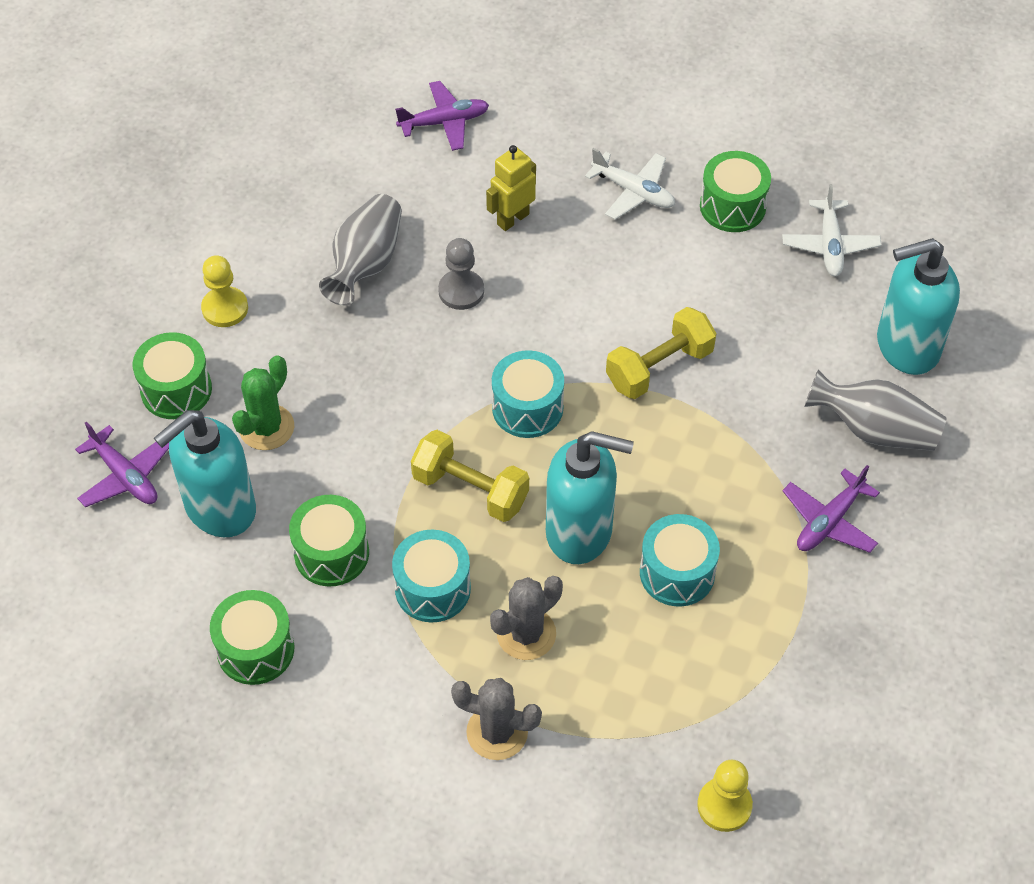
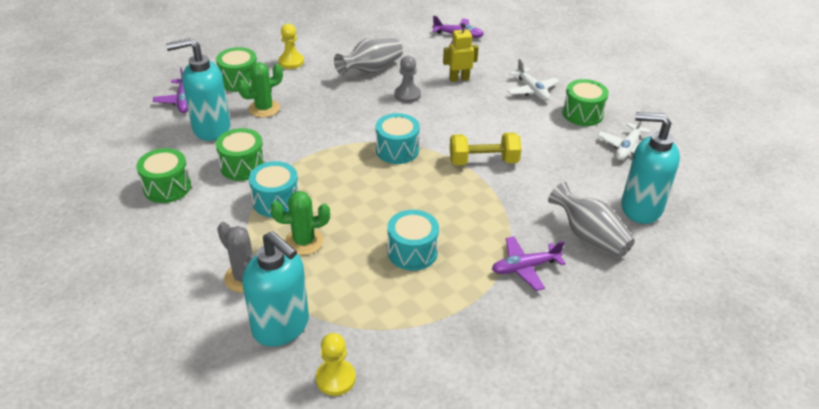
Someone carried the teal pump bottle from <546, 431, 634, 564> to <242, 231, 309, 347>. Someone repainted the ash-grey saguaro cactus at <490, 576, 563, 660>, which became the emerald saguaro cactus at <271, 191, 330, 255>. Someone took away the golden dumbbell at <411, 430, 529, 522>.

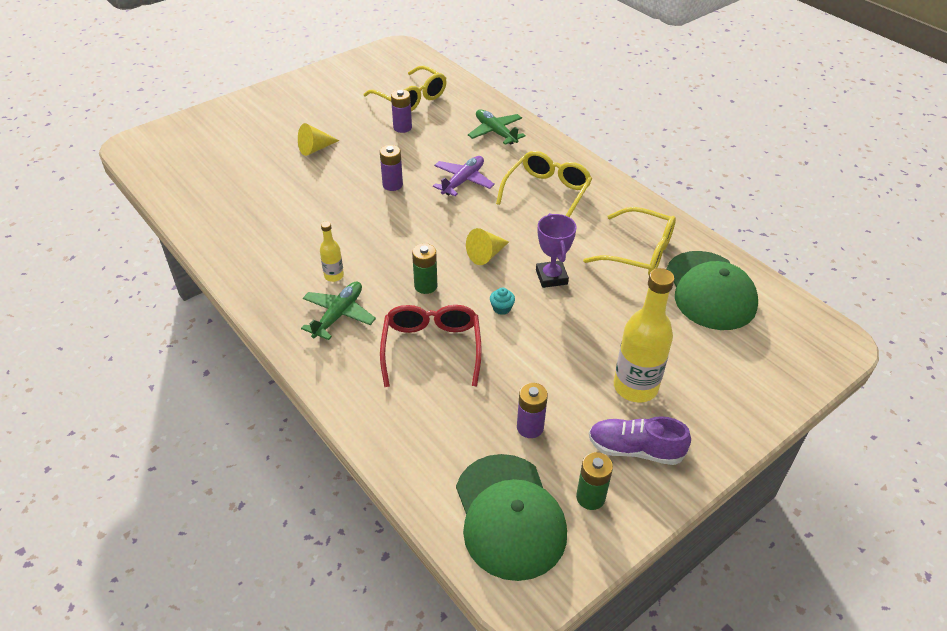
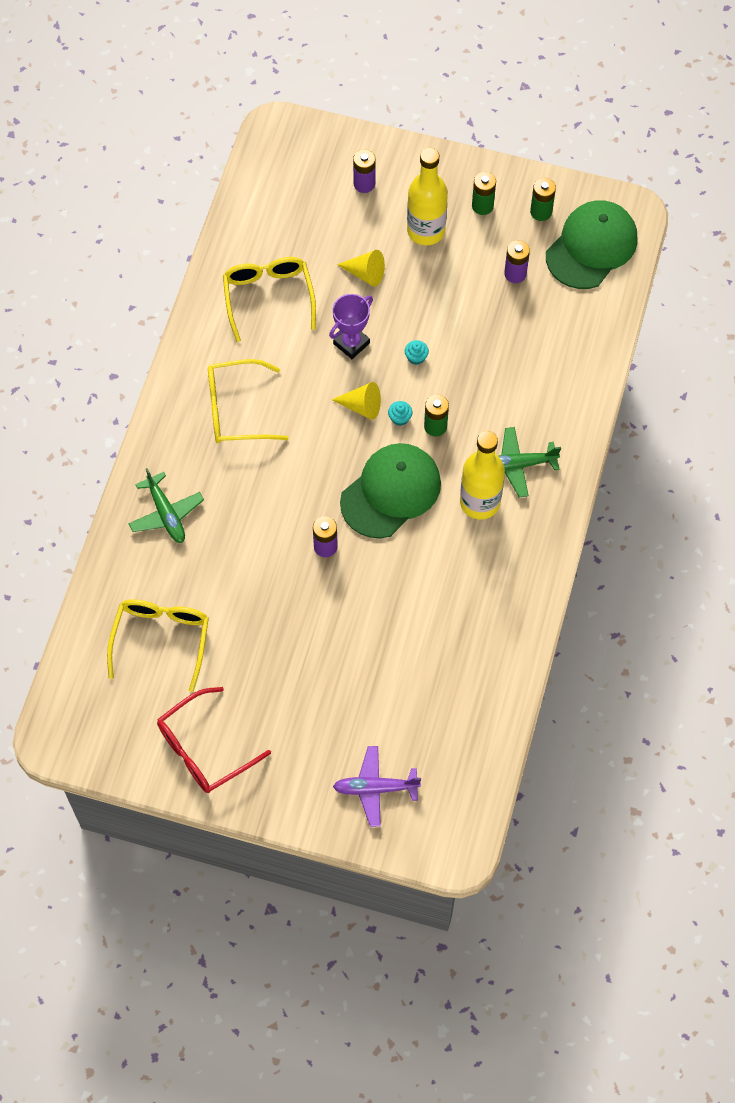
Someone rotated the emerald aeroplane at <468, 109, 526, 145> by 45 degrees counterclockwise. Someone carried the scarlet glasses from <380, 305, 482, 387> to <157, 687, 271, 793>. Someone carried the royal purple aeroplane from <433, 156, 495, 196> to <333, 746, 421, 827>. Someone carried the golden solid cone from <298, 123, 340, 156> to <337, 250, 385, 287>. Someone carried the emerald peaked cap from <667, 251, 758, 330> to <340, 443, 441, 539>. Someone carried the royal purple battery from <391, 89, 412, 133> to <353, 149, 376, 193>. Someone put down the teal muffin at <388, 401, 413, 426>. Someone scaled the golden drink bottle at <320, 221, 344, 282> by 2.01. Someone swapped the royal purple lace-up shoe at <589, 416, 691, 465> for the emerald battery at <472, 172, 496, 215>.

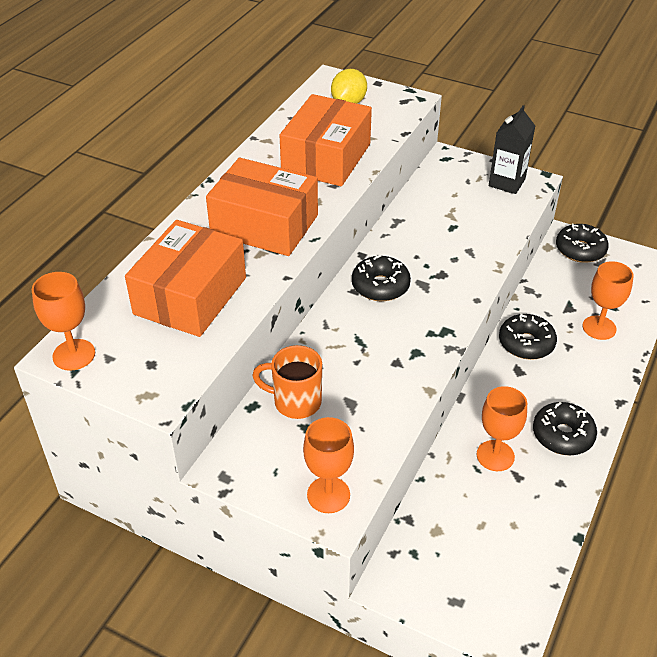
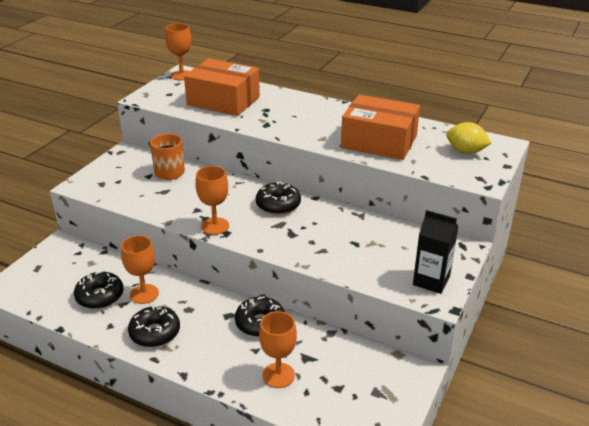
Someone carried the black doughnut from <556, 224, 609, 263> to <74, 271, 124, 309>. Someone carried the orange goblet from <303, 417, 354, 513> to <196, 166, 229, 235>. Someone took away the orange parcel at <206, 158, 318, 256>.

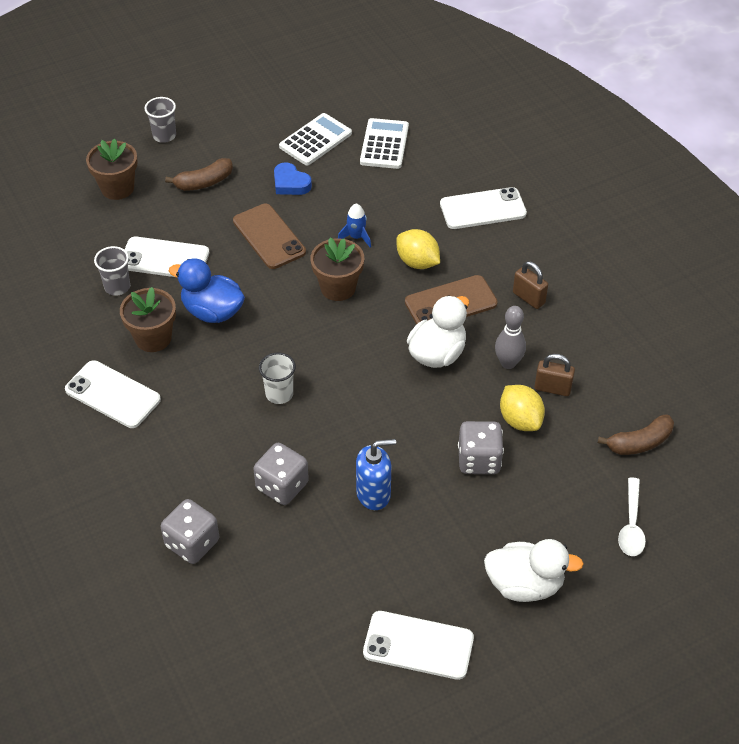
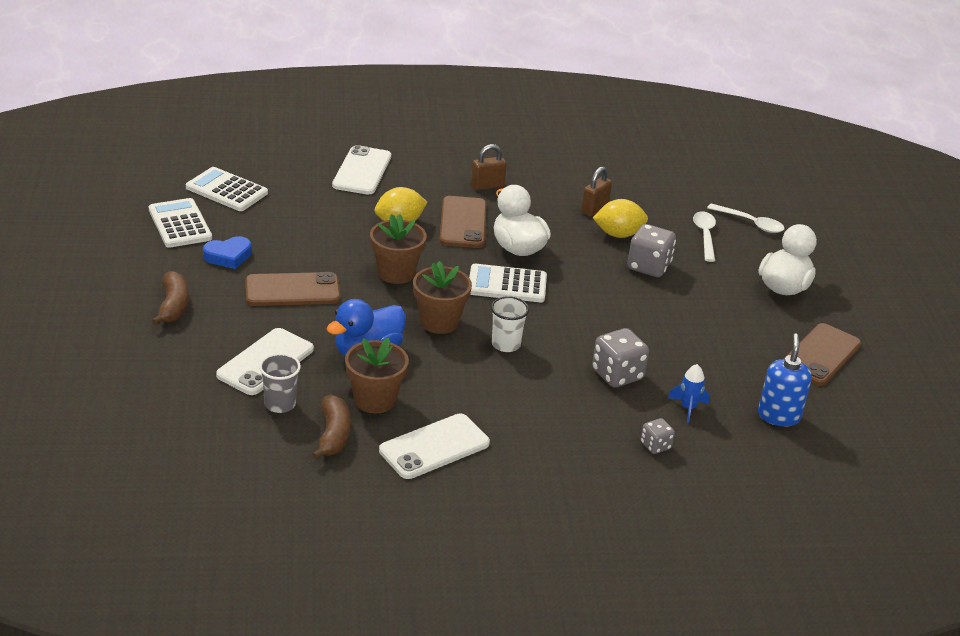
Someone carried the russet toy banana from <598, 414, 674, 455> to <312, 395, 351, 460>. Someone carried the russet flower pot from <86, 139, 138, 200> to <413, 261, 472, 334>. Someone put down the pure white calculator at <469, 264, 547, 302>. Someone scaled the ash-grey die at <161, 499, 219, 564> by 0.56. Someone carried the cobalt toy rocket from <338, 204, 371, 247> to <668, 364, 710, 423>. Someone put down the pure white tablespoon at <693, 211, 716, 262>. Someone carried the cobalt pump bottle from <356, 439, 396, 510> to <758, 333, 812, 427>. Someone repainted the pure white smartphone at <363, 611, 474, 680>, which became the russet smartphone at <783, 323, 861, 386>. Someone took away the ash-grey beaker at <144, 97, 176, 143>. Someone took away the ash-grey skittle at <495, 306, 526, 369>.

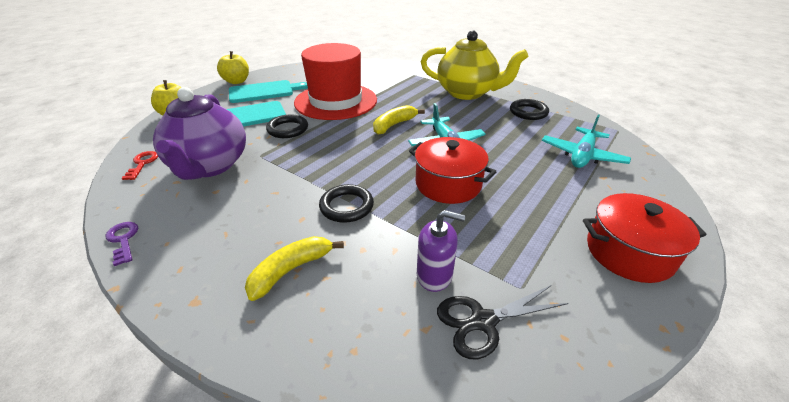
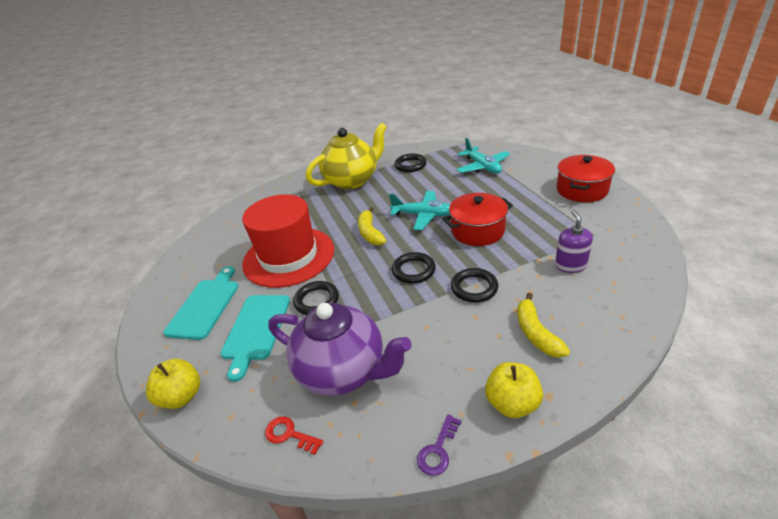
Someone put down the black ring at <392, 252, 436, 284>. Someone rotated the royal purple door key at <105, 222, 138, 266> by 60 degrees counterclockwise. Someone carried the golden apple fruit from <217, 51, 249, 84> to <485, 362, 543, 418>. Someone rotated the royal purple pump bottle at <417, 210, 465, 292> by 45 degrees counterclockwise. Someone took away the black scissors at <437, 285, 569, 359>.

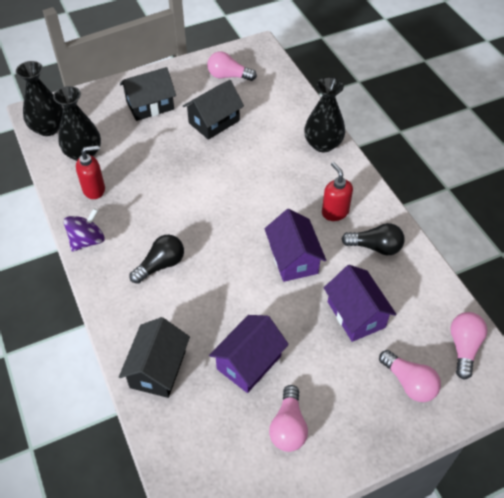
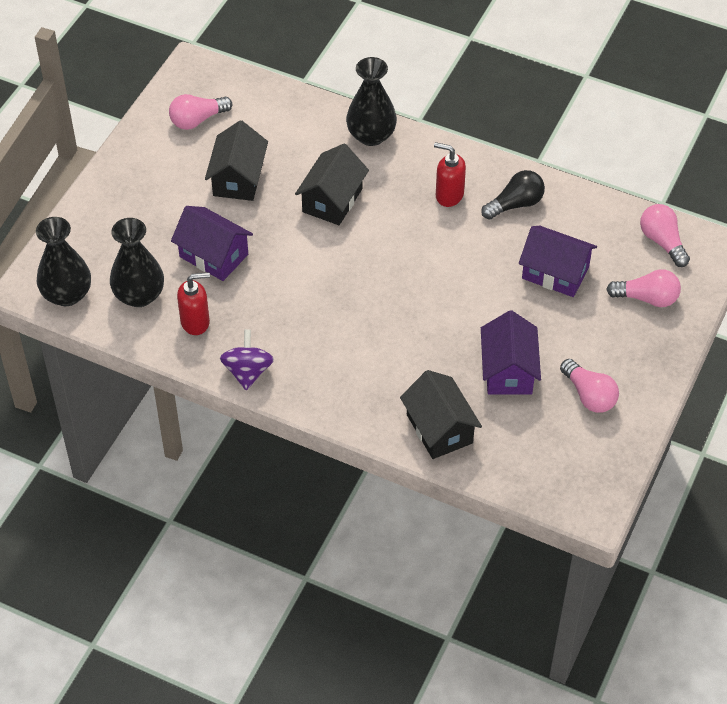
Someone carried the royal purple toy house from <264, 209, 326, 282> to <171, 206, 253, 281>. Someone rotated the scarlet pump bottle at <76, 145, 105, 199> by 45 degrees clockwise. Someone carried the black toy house from <120, 67, 176, 121> to <295, 144, 369, 225>. Someone took away the black light bulb at <130, 235, 184, 284>.

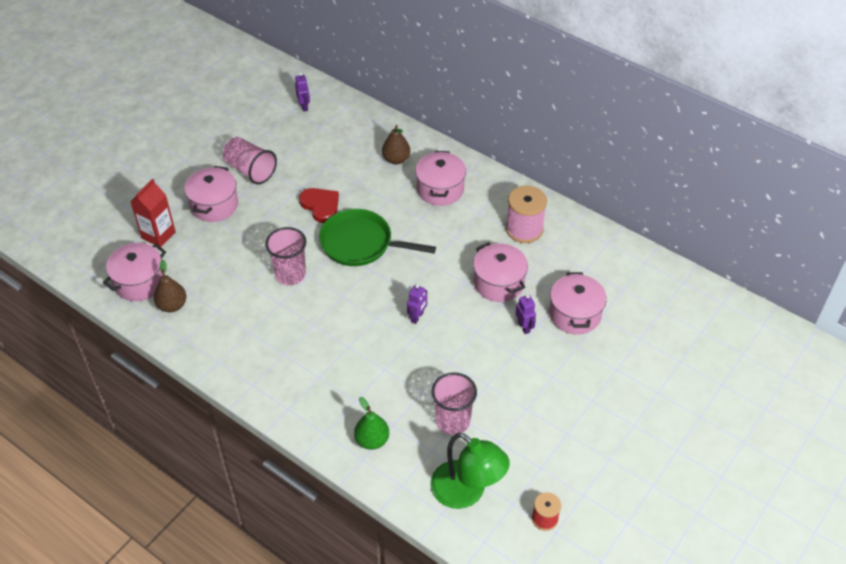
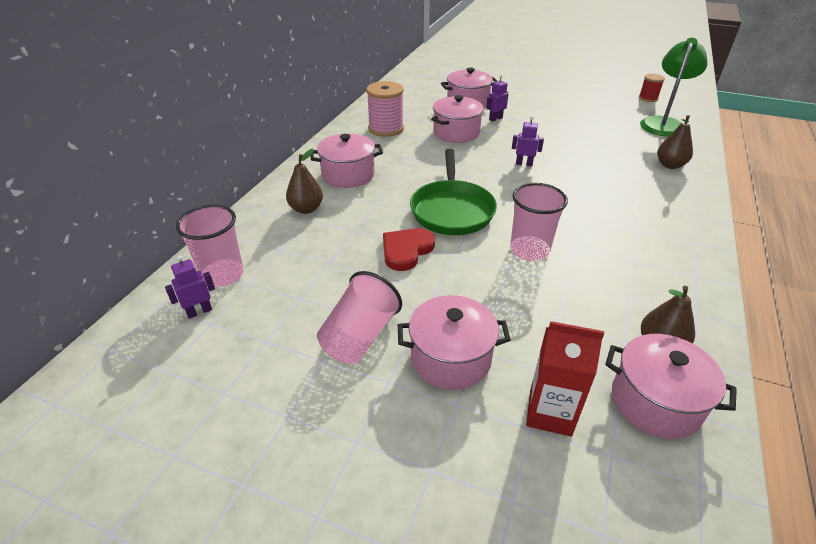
Someone carried the pink beaker from <432, 372, 477, 435> to <176, 205, 244, 287>. Someone repainted the emerald toy pear at <354, 397, 389, 450>, which became the russet toy pear at <657, 115, 693, 169>.

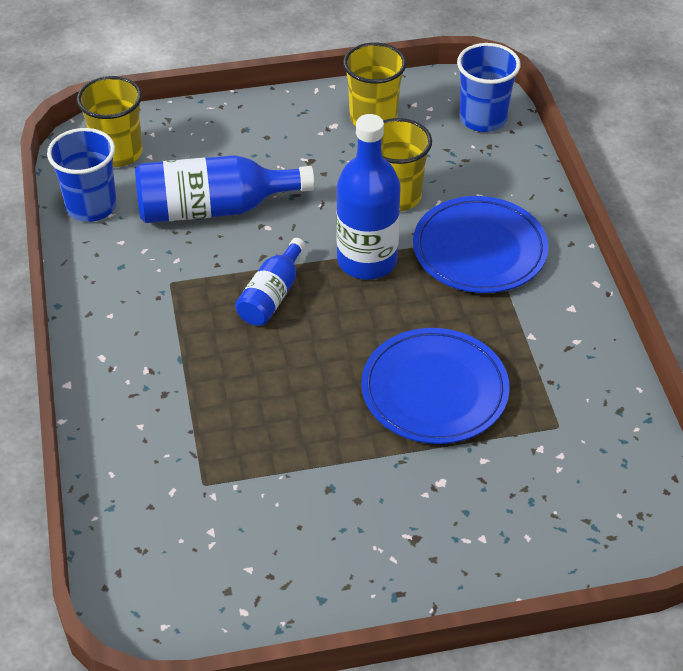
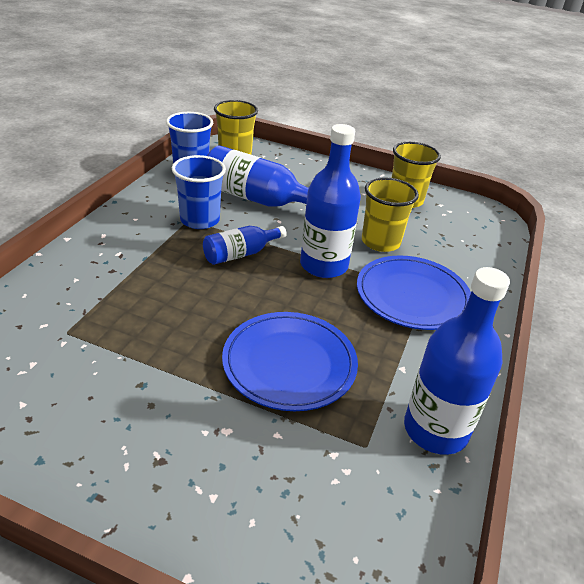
Someone carried the cobalt beaker from <457, 43, 521, 132> to <172, 155, 226, 229>. Someone put down the cobalt drink bottle at <404, 267, 510, 455>.

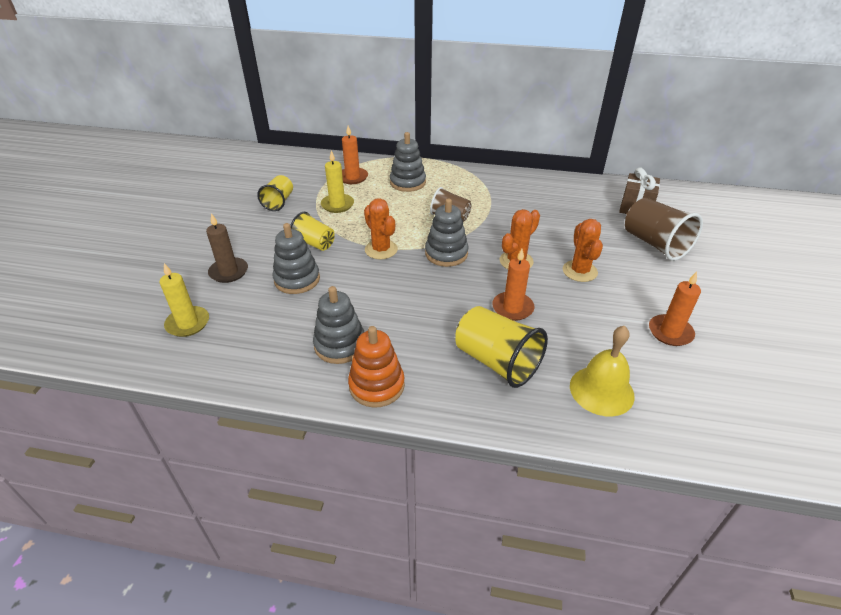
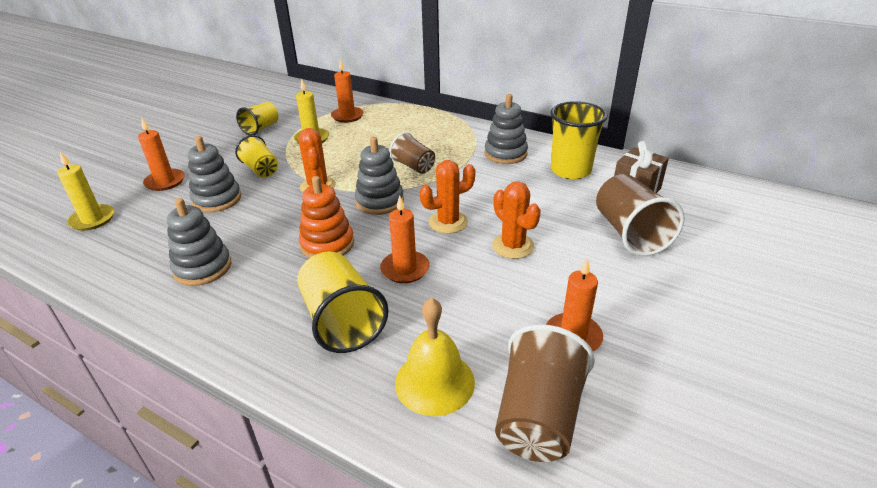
Someone repainted the russet wax candle at <206, 213, 248, 283>, which became the orange wax candle at <138, 118, 185, 191>. Someone carried the orange stacking toy from <348, 326, 405, 408> to <299, 176, 354, 258>. Someone carried the ash-grey stacking toy from <390, 132, 426, 192> to <484, 94, 528, 164>. Someone rotated the orange saguaro cactus at <563, 219, 603, 282> by 45 degrees counterclockwise. Someone put down the russet beaker at <495, 324, 595, 462>. Someone put down the golden beaker at <550, 101, 607, 179>.

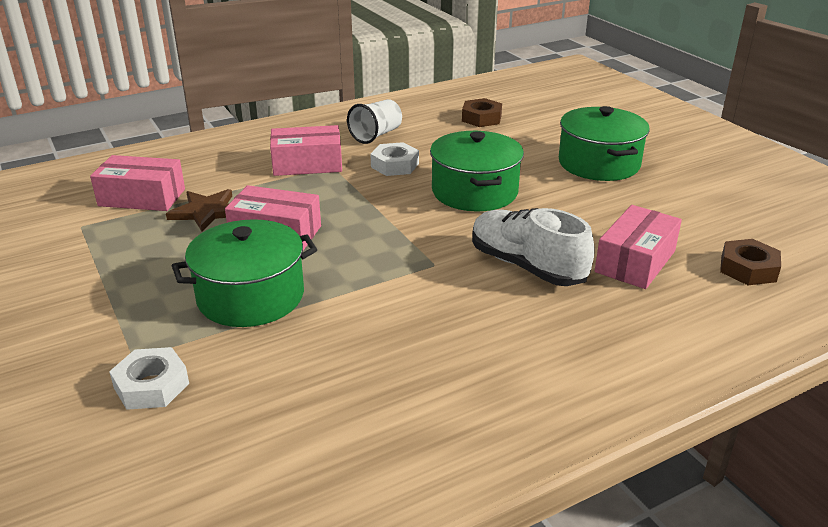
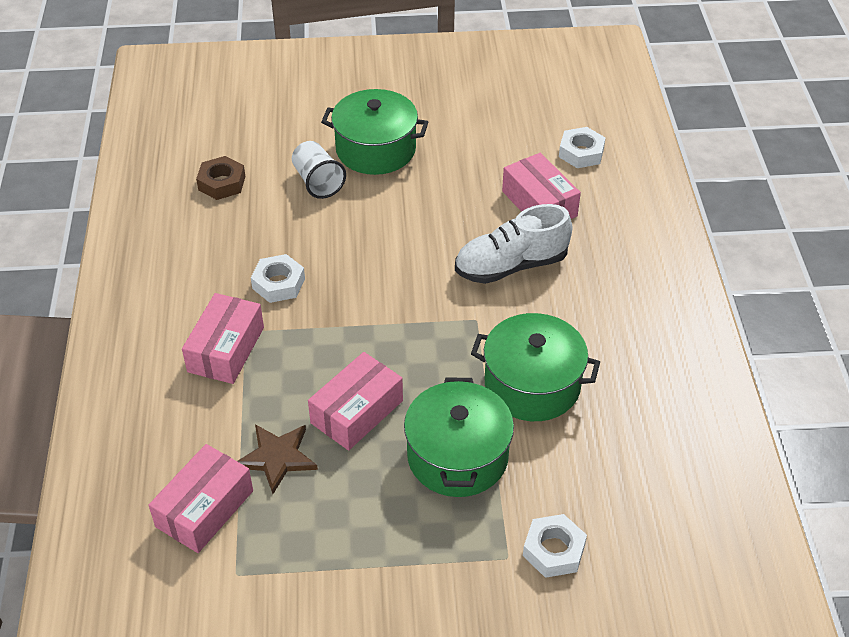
Someone carried the pure white beaker from <347, 99, 402, 144> to <292, 141, 346, 199>. Someone carried the emerald stockpot from <430, 131, 524, 211> to <471, 313, 600, 421>. Someone repainted the russet nut at <720, 239, 781, 285>, which became the pure white nut at <559, 127, 605, 168>.

